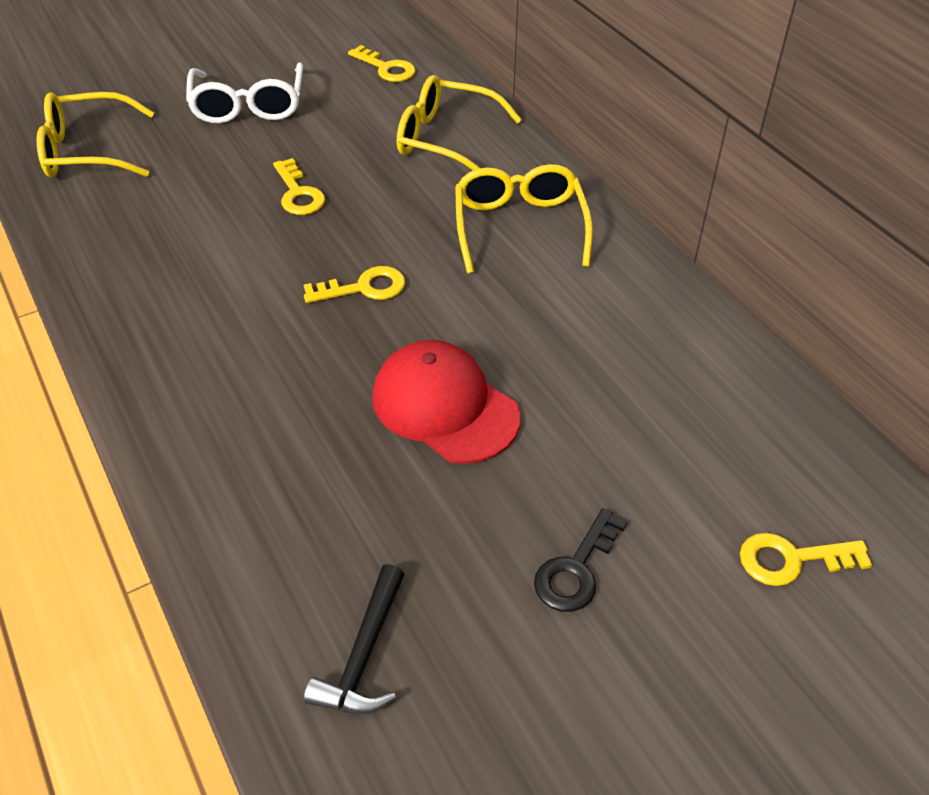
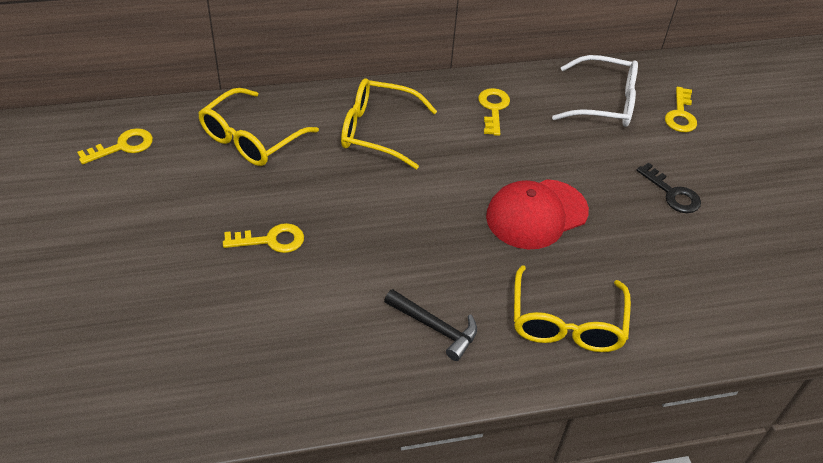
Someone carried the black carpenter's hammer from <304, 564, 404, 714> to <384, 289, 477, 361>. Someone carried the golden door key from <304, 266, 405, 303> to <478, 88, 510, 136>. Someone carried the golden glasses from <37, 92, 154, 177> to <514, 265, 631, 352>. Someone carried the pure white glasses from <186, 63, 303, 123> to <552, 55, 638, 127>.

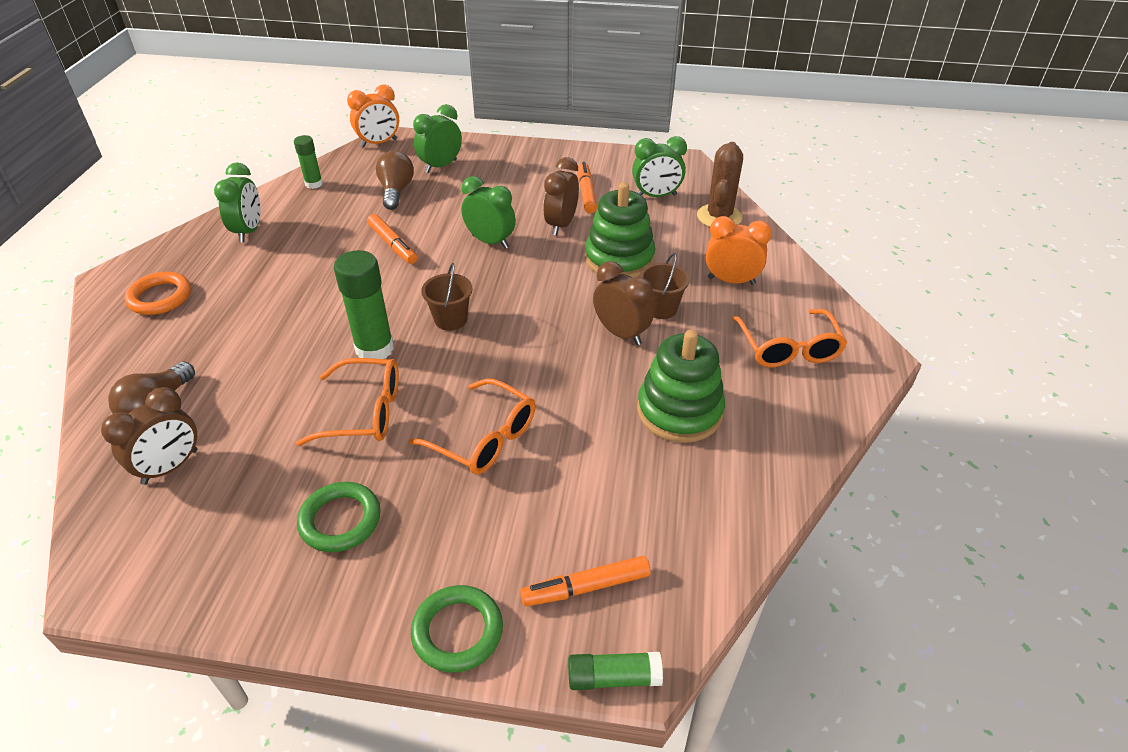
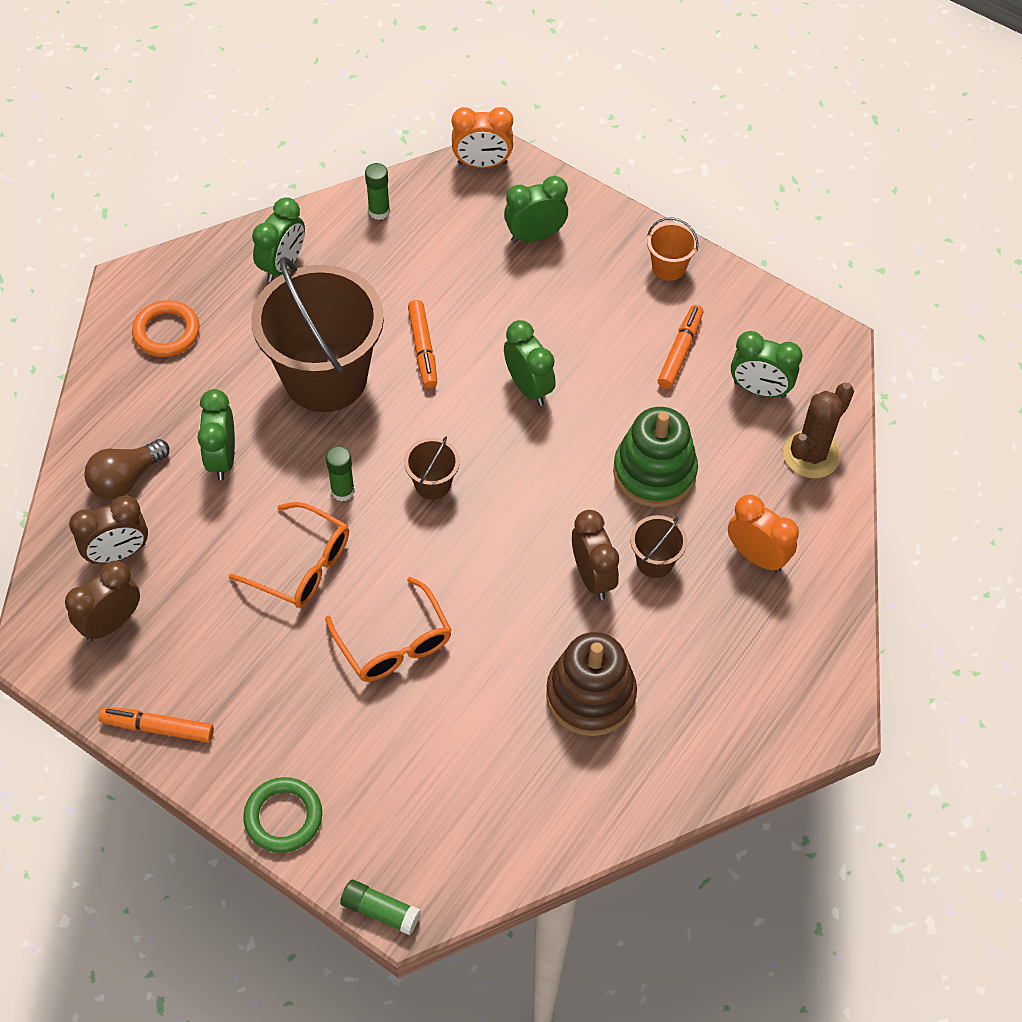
Someone carried the russet alarm clock from <543, 157, 579, 235> to <65, 561, 140, 641>. Someone carried the orange marker pen from <520, 556, 651, 606> to <98, 707, 214, 742>. Someone put down the emerald alarm clock at <197, 389, 235, 480>. Someone put down the russet sand bucket at <251, 257, 384, 412>. Someone scaled the emerald stick of glue at <334, 250, 394, 359> by 0.58. Someone repainted the emerald stacking toy at <637, 330, 725, 443>, which became the russet stacking toy at <546, 632, 637, 736>. Someone put down the orange sand bucket at <647, 217, 699, 281>. Someone took away the emerald ring at <297, 482, 381, 552>. Someone took away the russet light bulb at <376, 150, 414, 210>. Someone took away the orange glasses at <732, 309, 847, 367>.

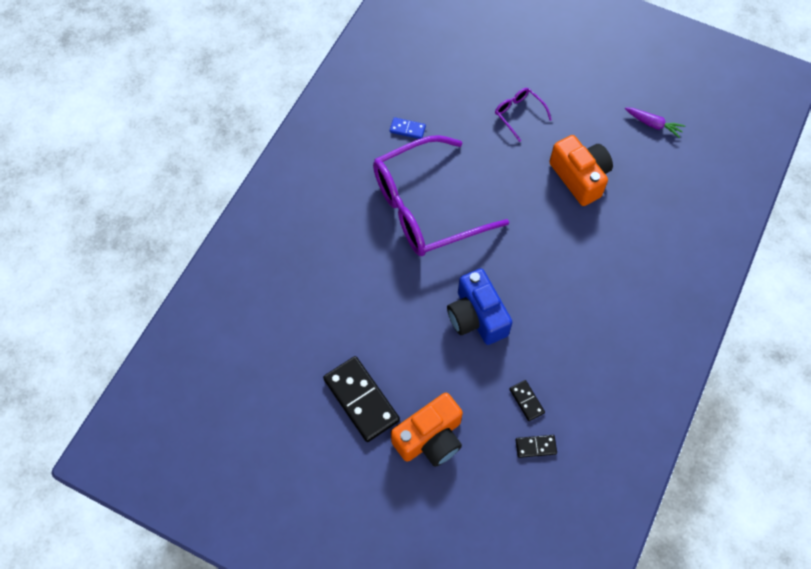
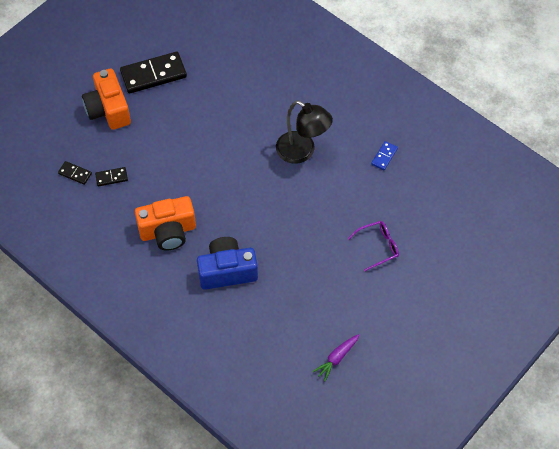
Someone rotated the black domino piece at <515, 435, 557, 458> by 75 degrees counterclockwise. Someone carried the orange compact camera from <549, 135, 613, 206> to <135, 196, 196, 251>. Someone carried the cobalt compact camera from <447, 269, 512, 345> to <197, 237, 258, 290>. Someone swapped the royal purple glasses at <373, 135, 509, 256> for the black lamp at <276, 101, 333, 164>.

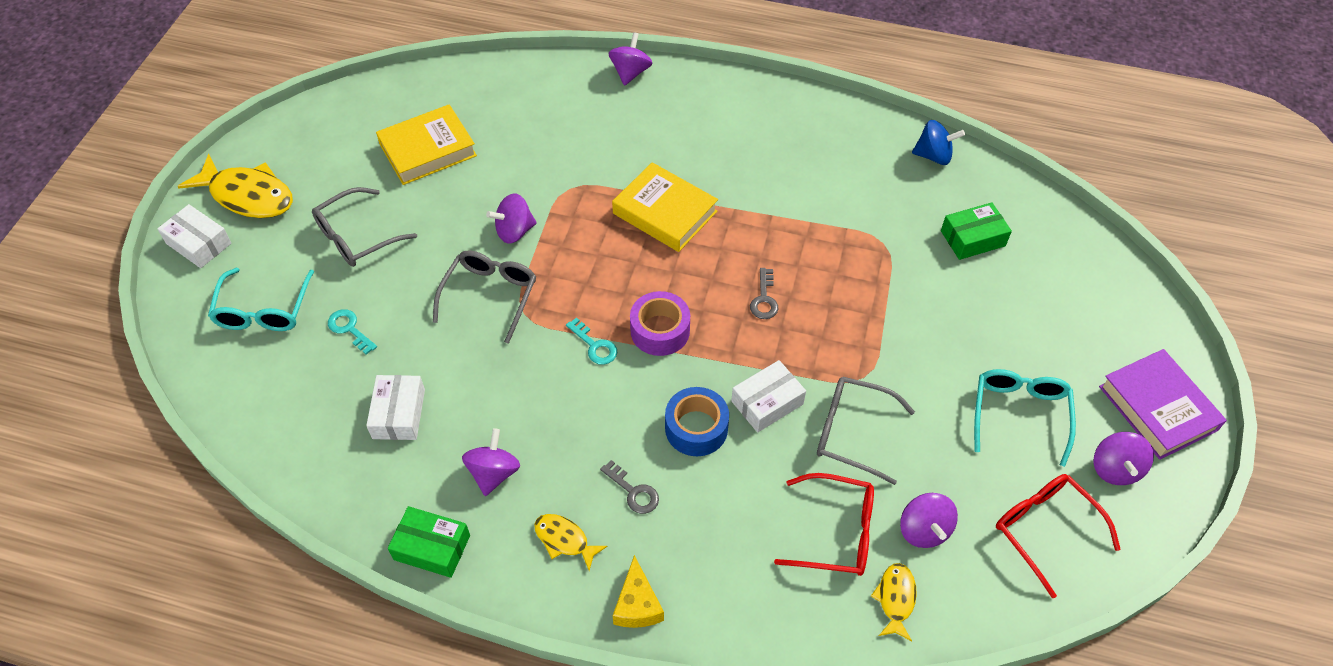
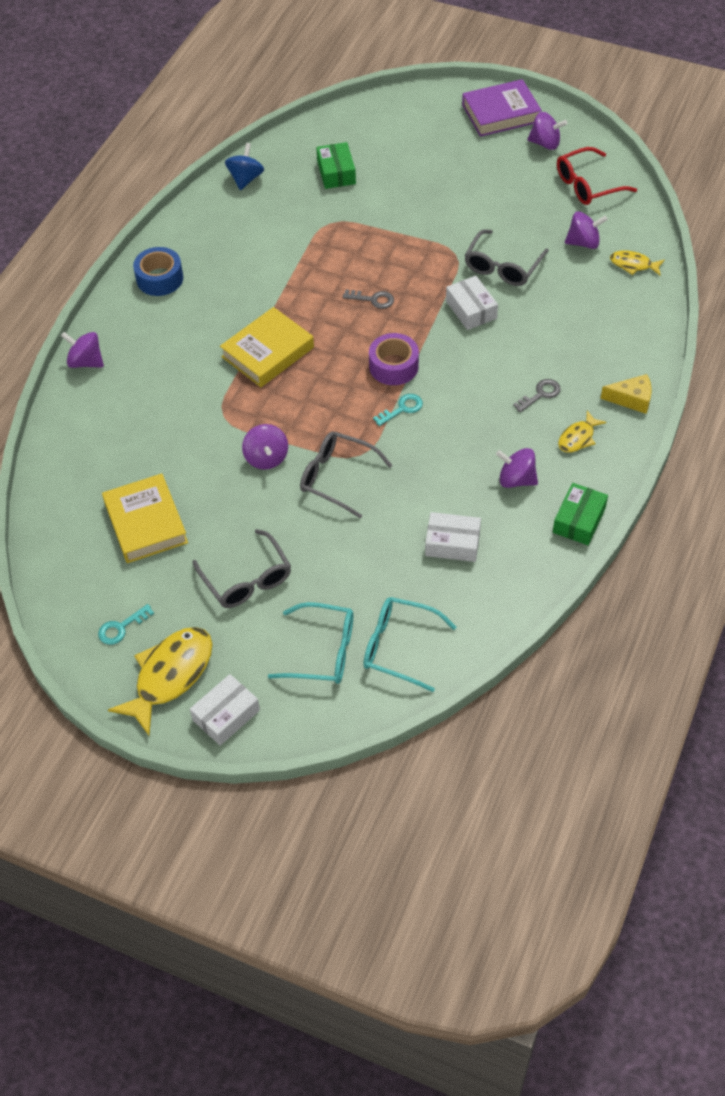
Someone carried the teal door key from <328, 309, 377, 355> to <98, 604, 154, 645>. Someone carried the cobalt sticky tape from <665, 387, 729, 456> to <133, 247, 183, 296>. Someone carried the teal glasses from <974, 369, 1076, 467> to <363, 597, 456, 692>. Someone took away the scarlet glasses at <774, 473, 874, 576>.

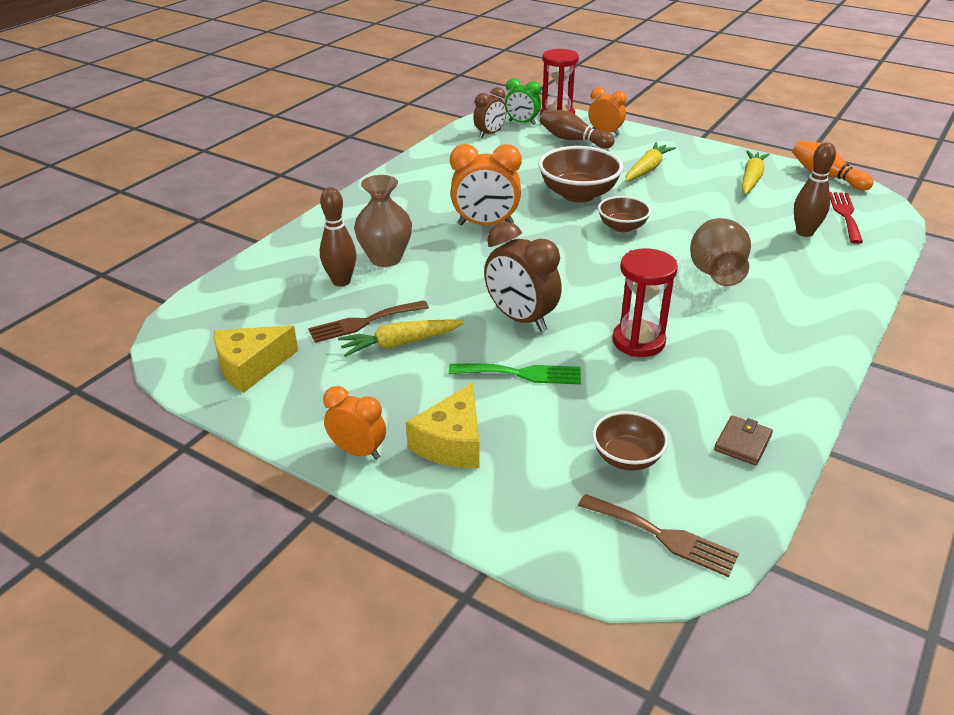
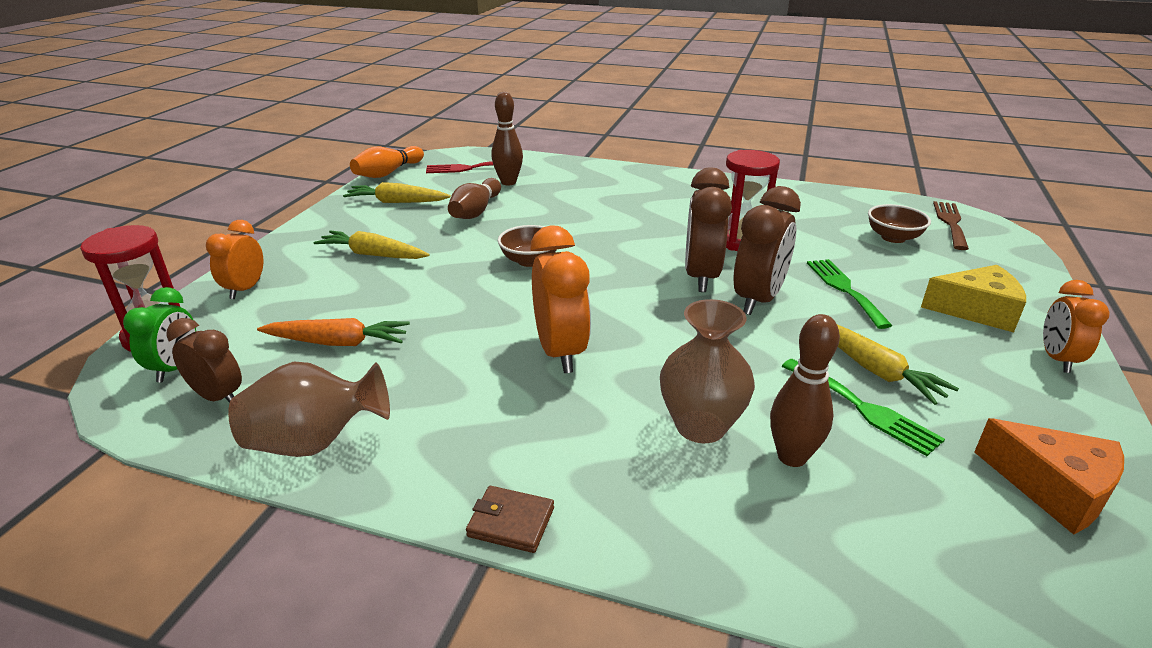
Someone carried the russet flower vase from <690, 218, 751, 286> to <228, 361, 390, 457>. Someone put down the orange carrot at <257, 318, 410, 346>. Someone carried the russet skittle from <540, 110, 615, 148> to <448, 178, 501, 219>. Someone carried the russet billfold from <714, 415, 773, 466> to <466, 486, 554, 553>. Someone put down the russet alarm clock at <685, 168, 732, 292>. Someone repainted the russet fork at <308, 300, 429, 343>, which became the emerald fork at <782, 359, 945, 456>. Someone repainted the golden cheese at <214, 325, 298, 393>, which became the orange cheese at <974, 418, 1124, 535>. Someone took away the russet bowl at <538, 146, 623, 203>.

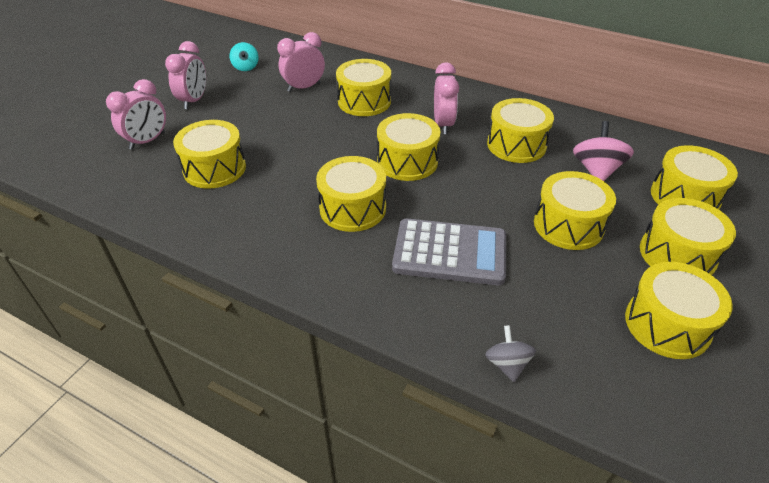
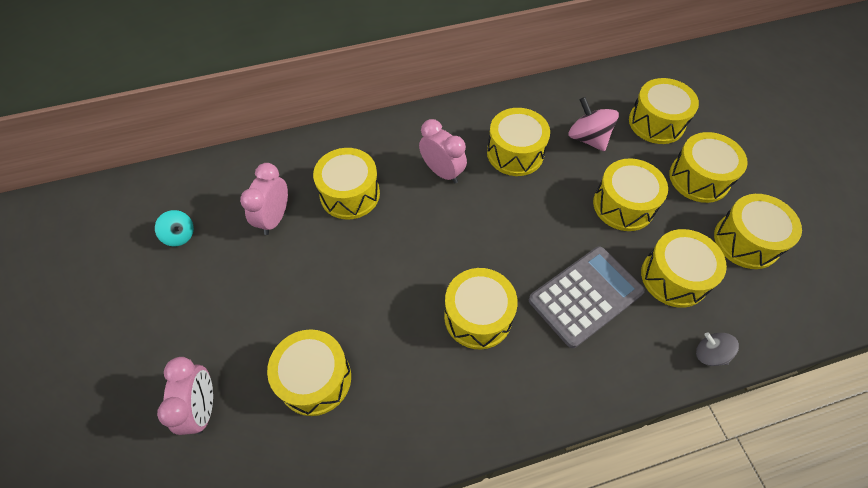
Someone carried the golden snare drum from <377, 113, 440, 181> to <641, 229, 727, 308>. Someone took away the pink alarm clock at <165, 41, 206, 109>.

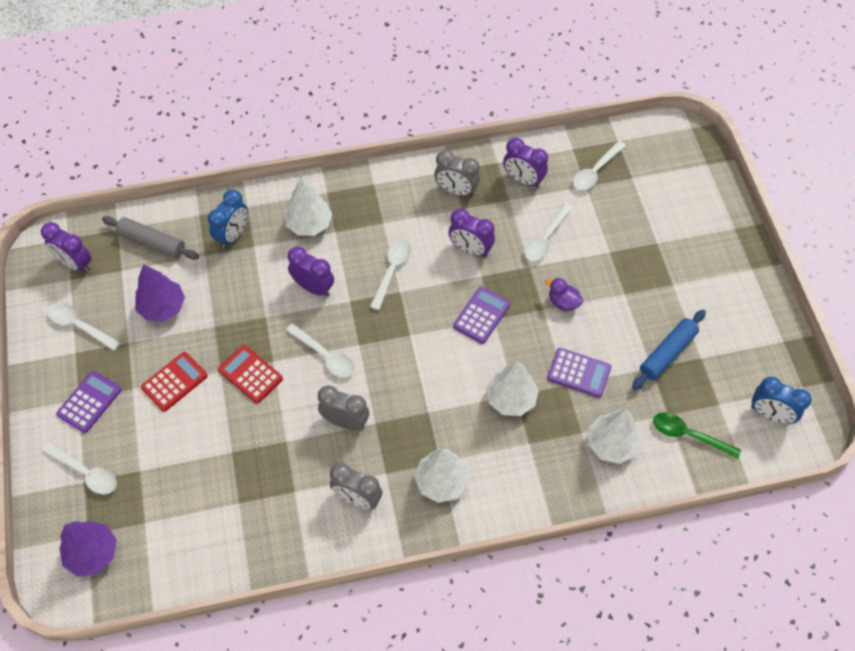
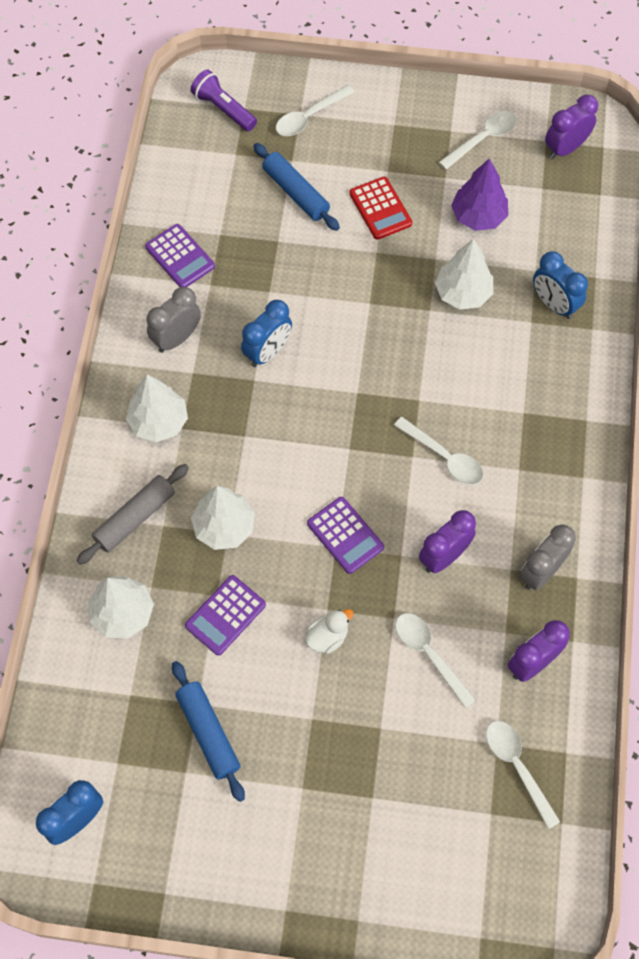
Someone carried the ash-grey pastry roller from <102, 216, 199, 260> to <77, 464, 189, 565>. Someone carried the royal purple calculator from <56, 371, 122, 433> to <145, 224, 215, 287>. Someone swapped the royal purple toy tree at <59, 521, 117, 577> for the royal purple flashlight at <191, 70, 257, 131>. Someone repainted the ash-grey alarm clock at <318, 385, 369, 430>, which became the cobalt alarm clock at <241, 300, 292, 367>. Someone put down the cobalt pastry roller at <253, 143, 340, 231>. Someone repainted the royal purple toy duck at <545, 278, 583, 312>, which became the pure white toy duck at <305, 609, 354, 654>. Someone carried the pure white toy tree from <285, 178, 332, 236> to <435, 239, 493, 310>. Someone took away the scarlet calculator at <218, 345, 283, 404>. Someone took away the pure white tablespoon at <286, 323, 355, 378>. Someone took away the royal purple alarm clock at <288, 247, 334, 297>. Someone took away the emerald tablespoon at <653, 412, 741, 459>.

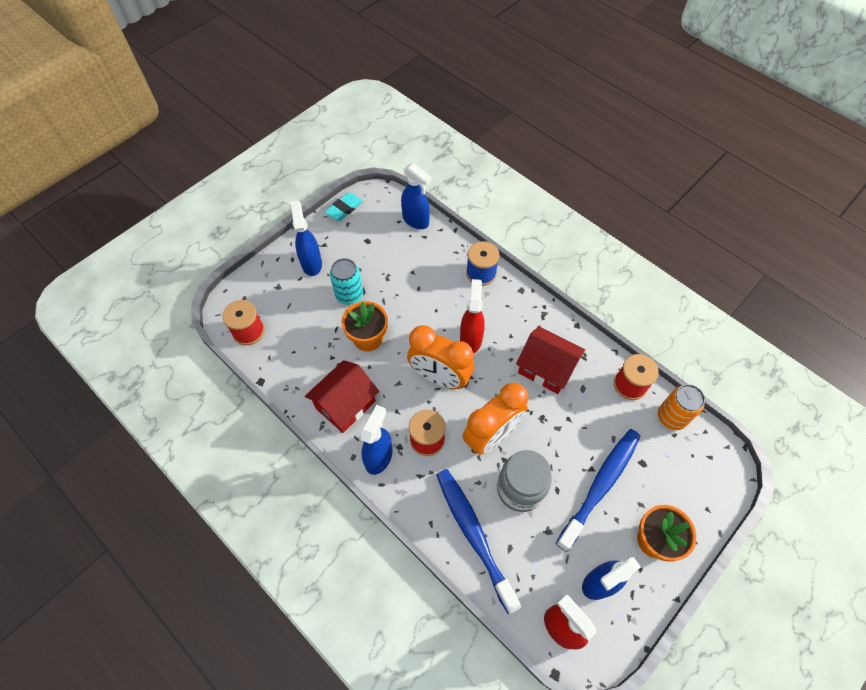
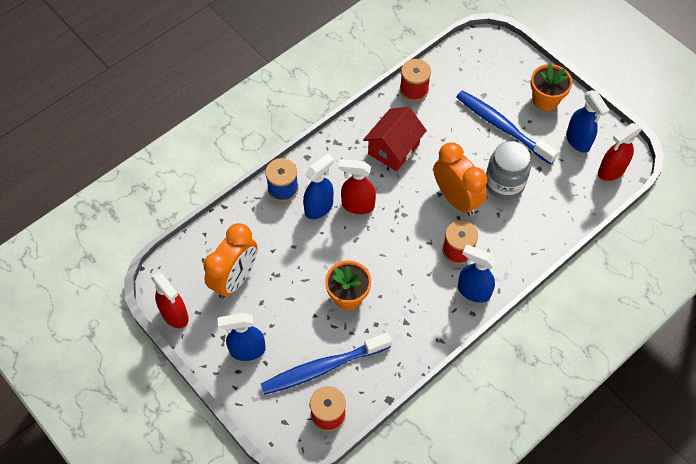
Someone swapped the teal pencil eraser at <325, 192, 363, 221> for the scarlet spray bottle at <151, 271, 189, 328>. Someone carried the orange alarm clock from <407, 325, 474, 389> to <203, 223, 258, 298>. Someone carried the cobalt toothbrush from <436, 469, 522, 614> to <261, 332, 392, 395>. Someone carried the cobalt spray bottle from <401, 163, 431, 229> to <303, 154, 334, 219>. Someone took away the scarlet toy house at <305, 360, 379, 433>. Someone took away the teal can at <330, 258, 363, 305>. Someone took away the orange can at <658, 384, 705, 430>.

